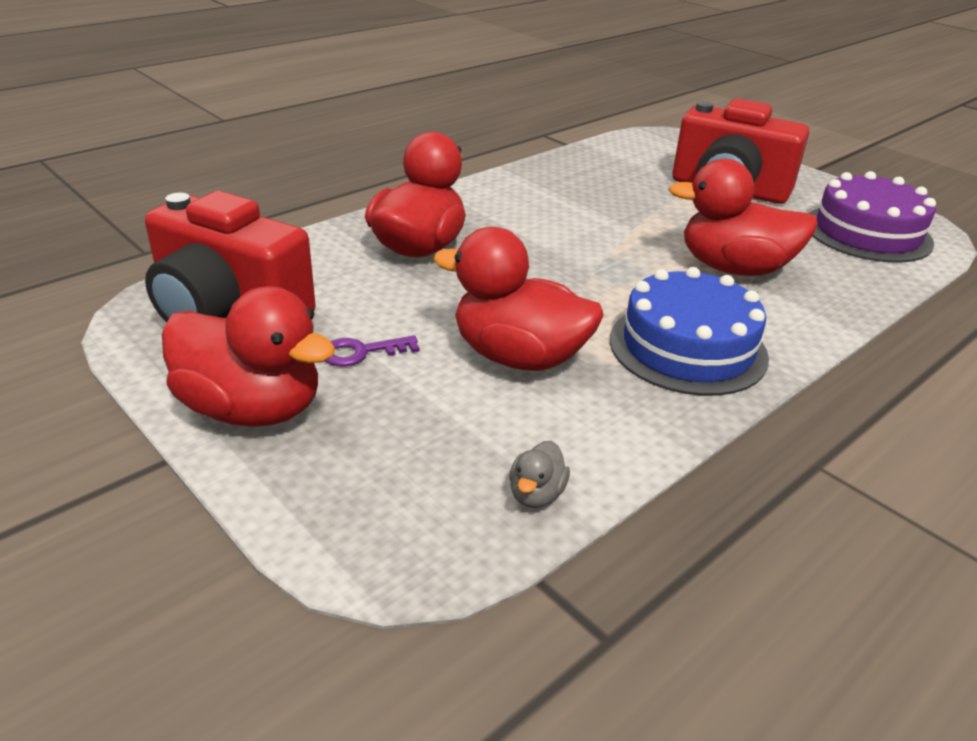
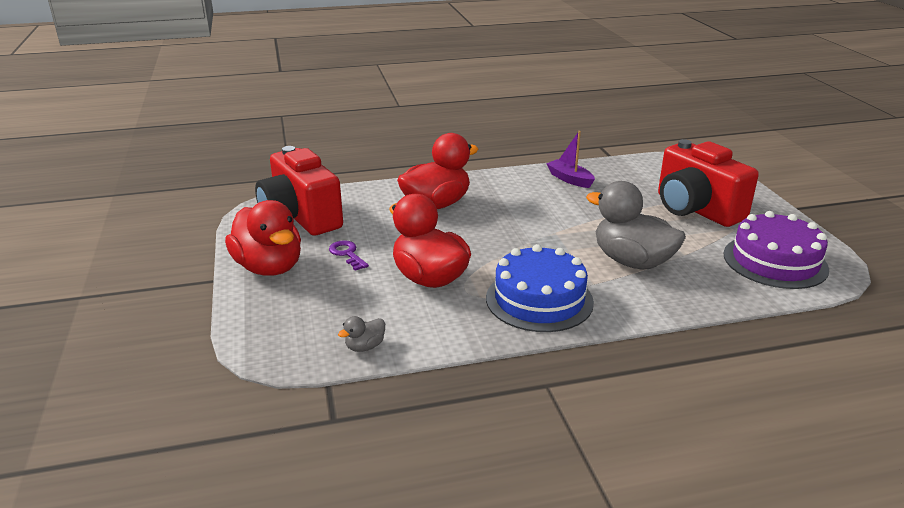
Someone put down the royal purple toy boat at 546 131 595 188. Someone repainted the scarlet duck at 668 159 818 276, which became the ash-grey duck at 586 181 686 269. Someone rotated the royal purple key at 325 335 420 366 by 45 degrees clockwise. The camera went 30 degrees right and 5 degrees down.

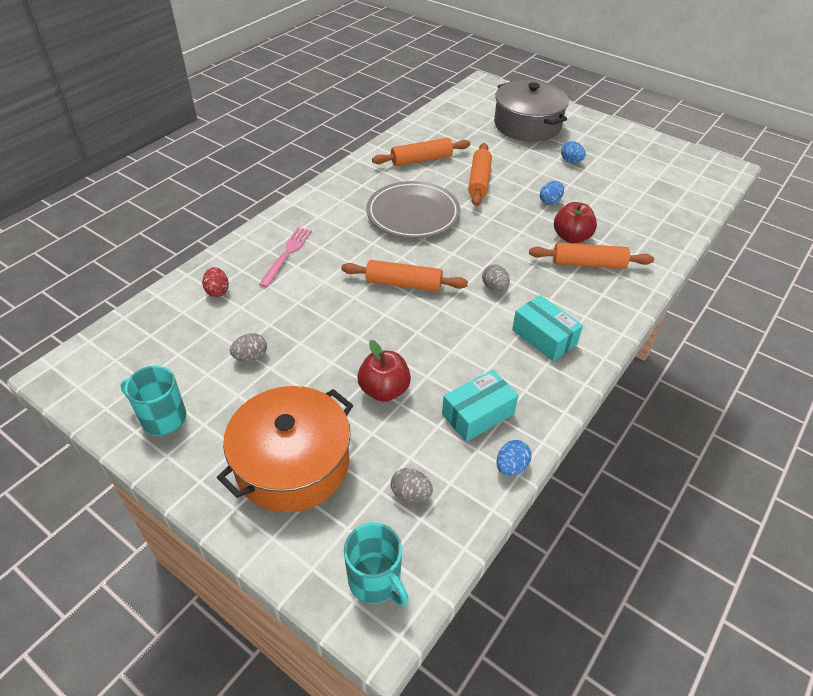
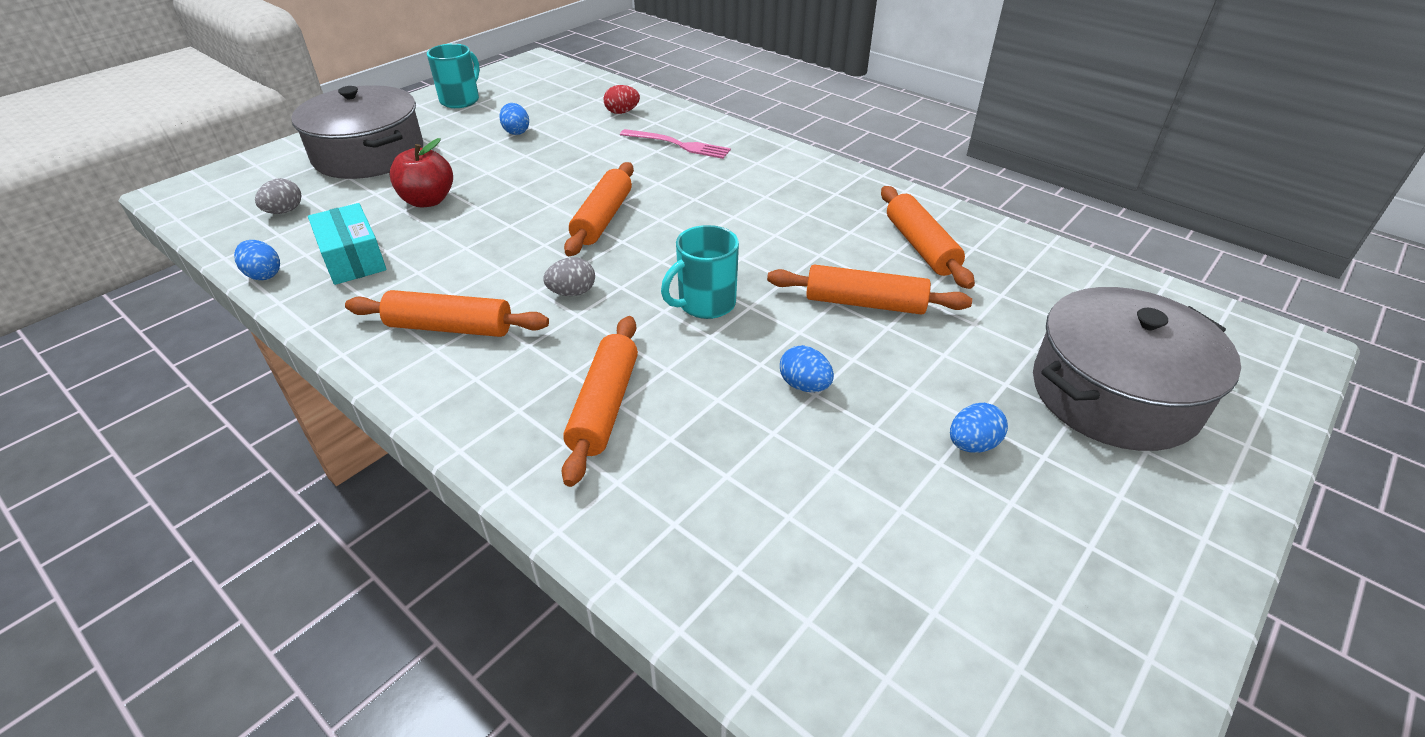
Someone took away the ash-grey flat dish at 366 181 460 238. Someone took away the scarlet apple fruit at 554 202 597 243. Someone carried the aqua tea mug from 344 523 409 606 to 661 225 739 319. Someone swapped the aqua parcel at 512 295 583 361 for the orange-coloured pastry roller at 345 290 549 337. Someone repainted the orange-coloured cooking pot at 217 386 353 513, which became the ash-grey cooking pot at 291 85 423 179. Someone repainted the ash-grey egg at 230 333 267 362, which became the cobalt egg at 499 103 529 135. The camera went 95 degrees right and 5 degrees down.

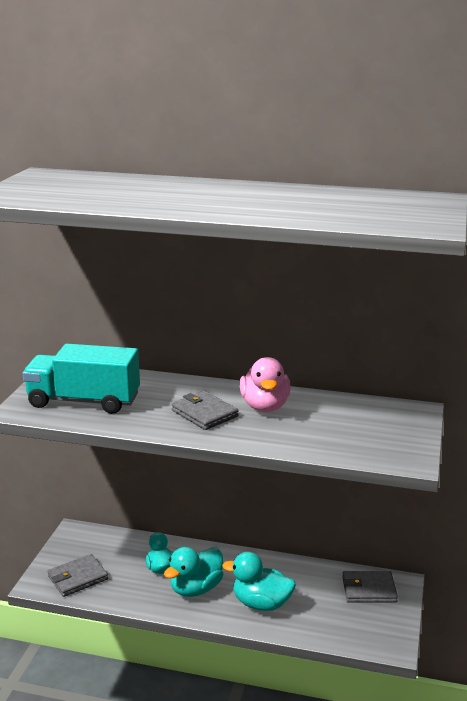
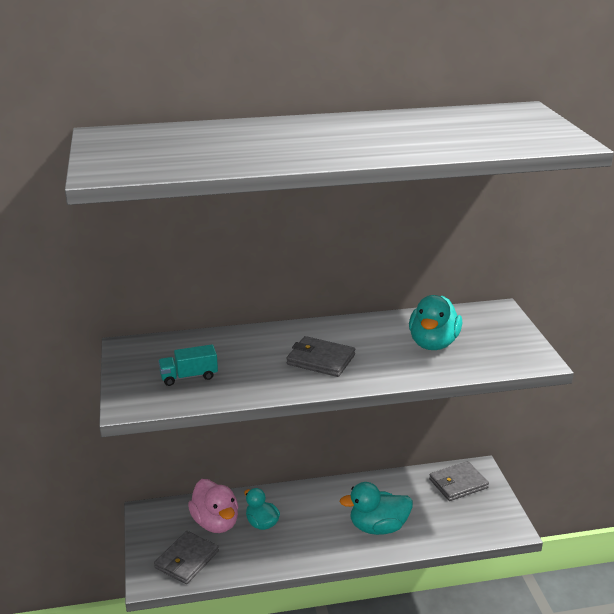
Someone carried the aqua duck from 164 547 223 597 to 409 295 462 350. Someone carried the rosy duck from 240 357 291 412 to 188 479 238 533. Someone scaled the aqua toy truck at 22 344 140 414 by 0.47. The camera went 25 degrees left and 5 degrees up.

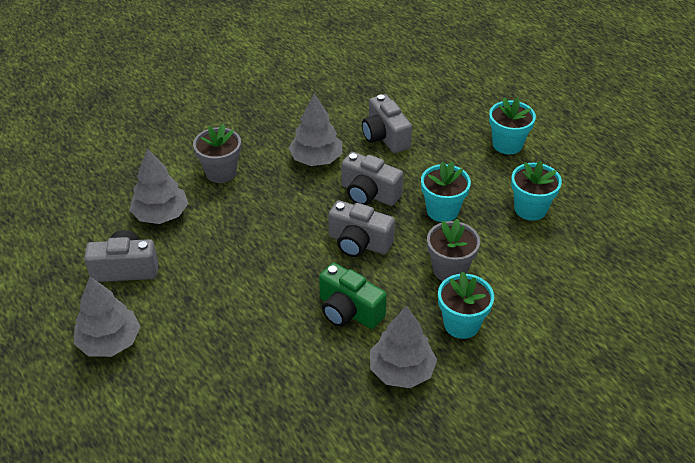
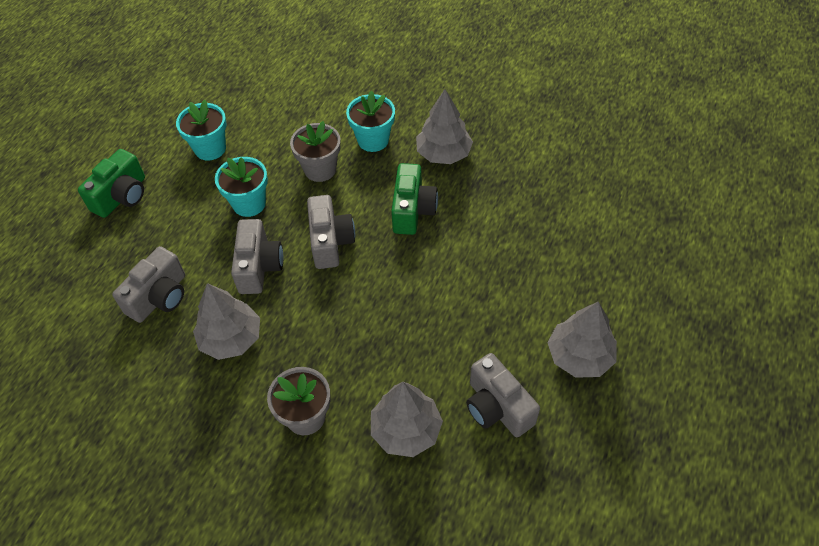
Someone swapped the aqua flower pot at 489 98 536 154 for the leaf-green compact camera at 78 149 145 218. The camera went 120 degrees left and 10 degrees up.

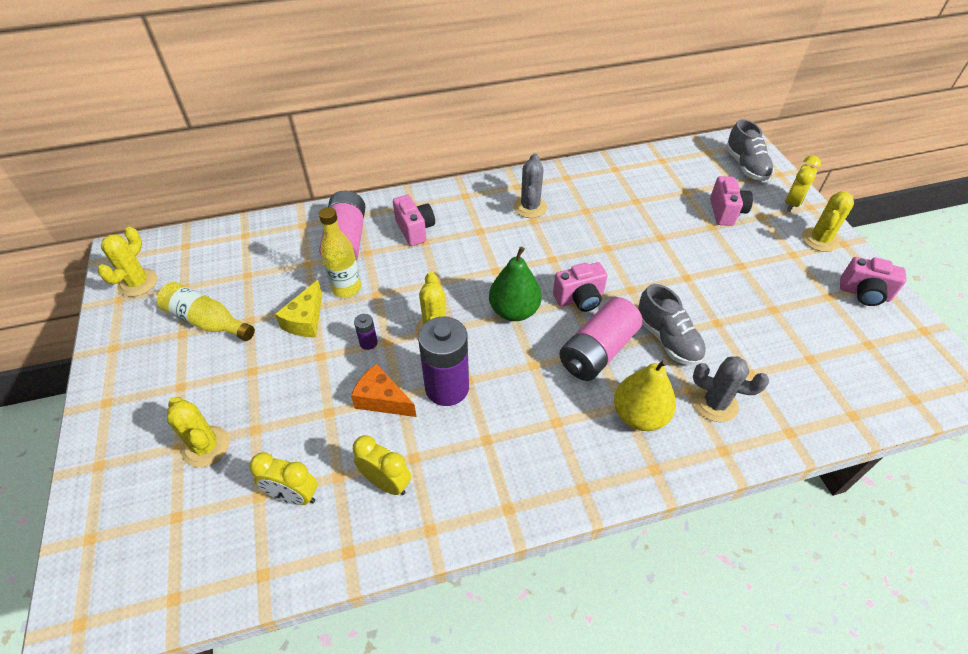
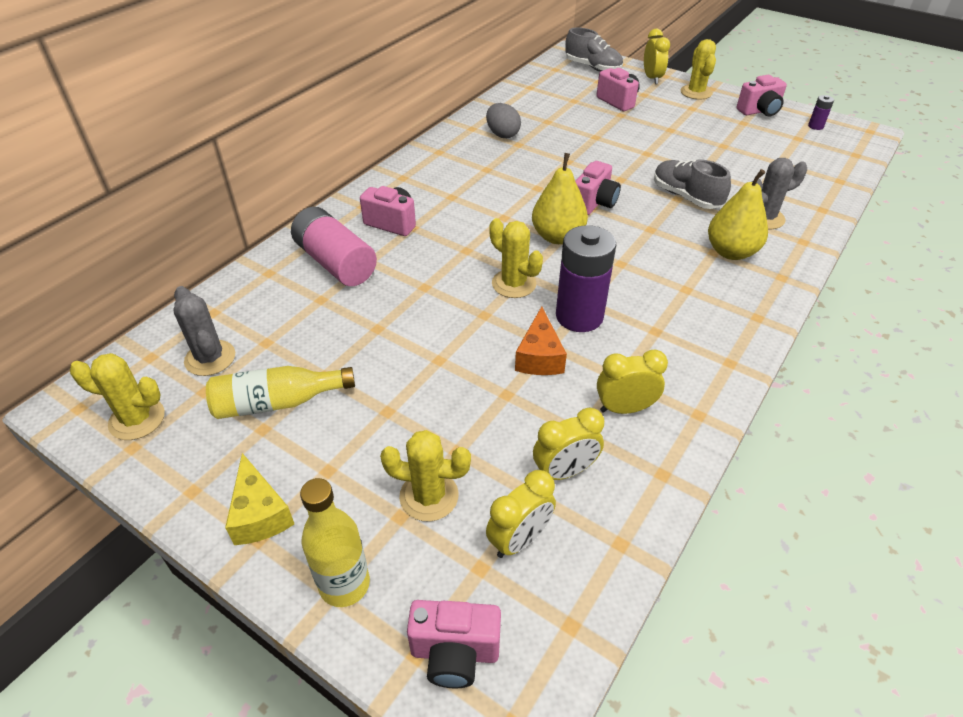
Someone took away the rosy AA battery at 559 297 643 381. Someone put down the rosy compact camera at 407 600 501 688. Someone put down the ash-grey egg at 486 103 521 138. Someone put down the yellow clock at 486 470 556 558. Someone carried the yellow cheese from 275 280 322 337 to 225 453 294 545. Someone carried the yellow flask from 319 207 361 298 to 300 478 370 607. Someone carried the royal purple AA battery from 354 314 378 350 to 808 95 834 130. Someone carried the ash-grey prickly plant from 513 153 547 218 to 174 286 235 376. Someone repainted the leaf-green toy pear at 489 246 542 321, which became the yellow toy pear at 532 153 588 244. Someone rotated the yellow prickly plant at 98 227 157 297 by 60 degrees counterclockwise. Someone rotated the orange-coloured cheese at 351 364 416 417 by 75 degrees counterclockwise. Someone rotated the ash-grey shoe at 638 284 706 366 by 150 degrees counterclockwise. The camera went 40 degrees left and 5 degrees down.

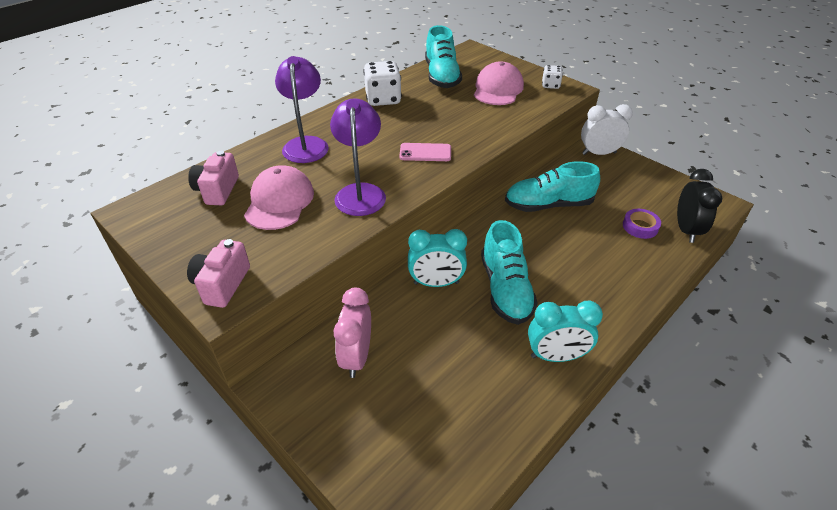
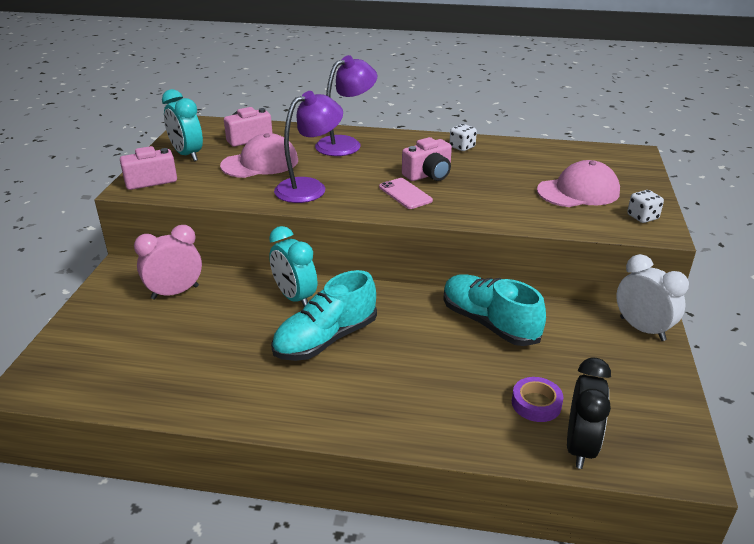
Someone took away the aqua shoe at 425 25 462 88. Someone put down the rosy compact camera at 402 137 452 181. Someone carried the aqua clock from 528 301 603 362 to 162 89 203 161. Someone rotated the black clock at 677 169 722 243 by 45 degrees counterclockwise. Someone scaled the pure white game die at 363 61 402 106 by 0.55. The camera went 55 degrees right and 10 degrees down.

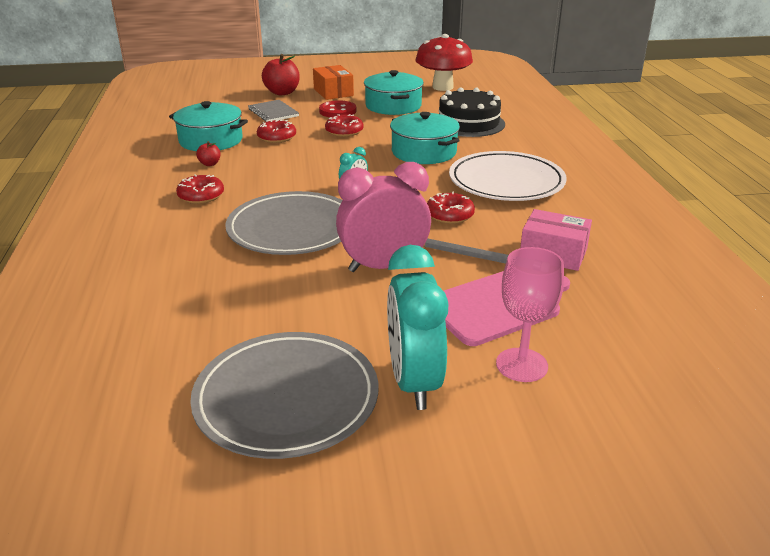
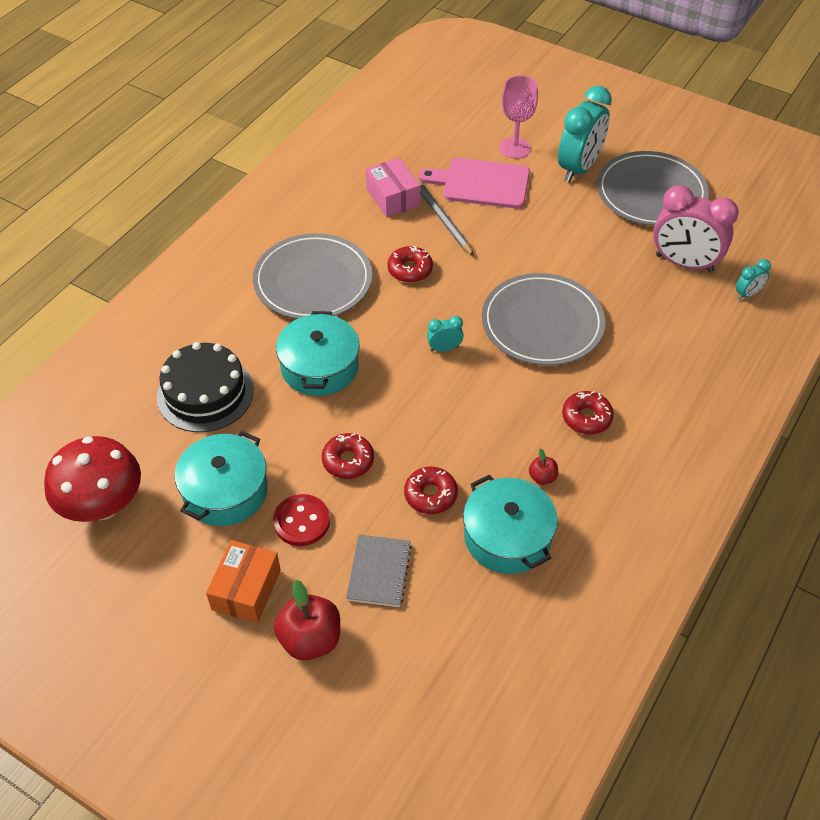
Someone put down the aqua clock at 736 259 771 300. Someone carried the rosy clock from 336 162 431 272 to 653 185 739 273. Someone repainted the pure white flat dish at 449 151 567 201, which became the ash-grey flat dish at 253 233 372 319. The camera went 140 degrees left and 20 degrees up.

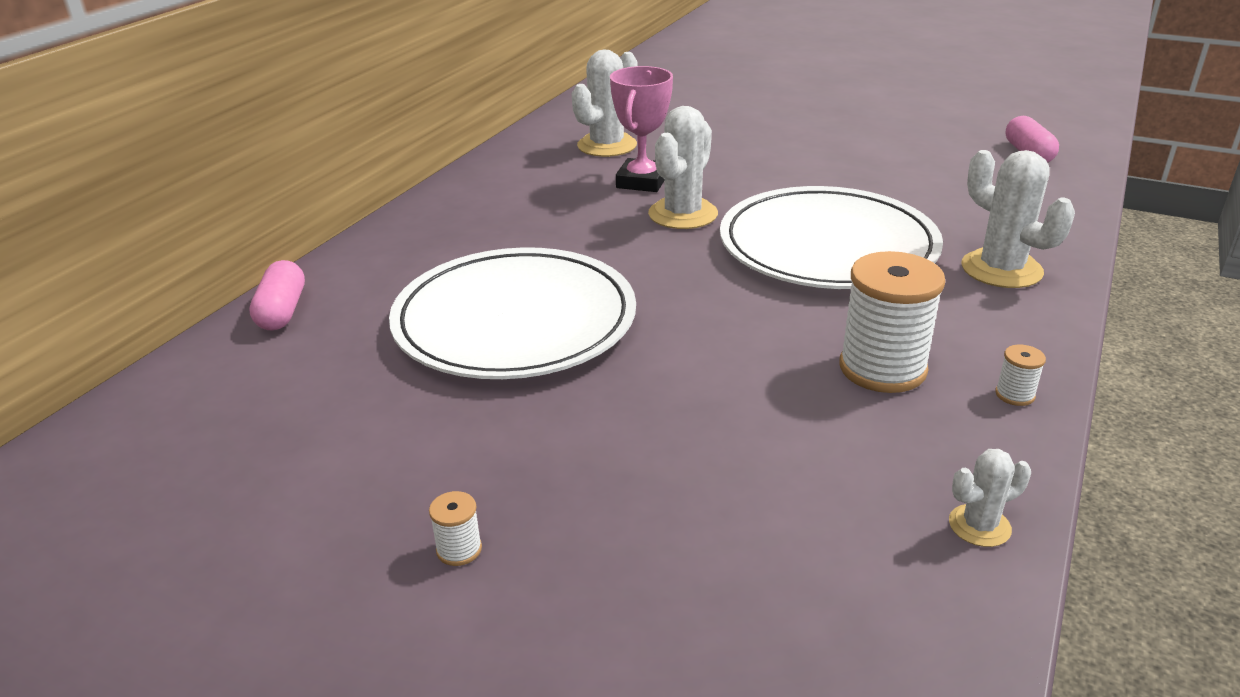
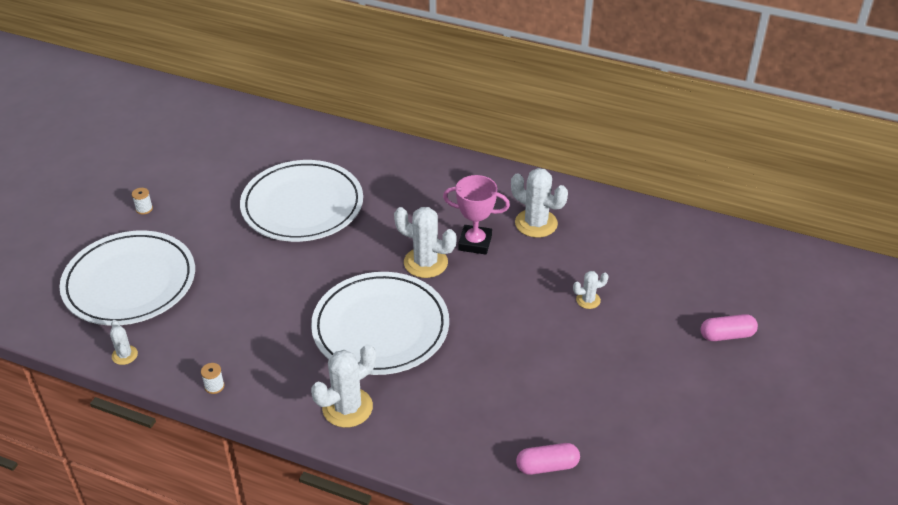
Someone took away the pure white spool at 840 251 945 393. Someone put down the pure white flat dish at 60 231 195 326. Someone put down the pure white prickly plant at 573 271 609 309. Someone carried the rosy capsule from 249 260 305 330 to 700 314 758 341. The camera went 85 degrees right and 10 degrees up.

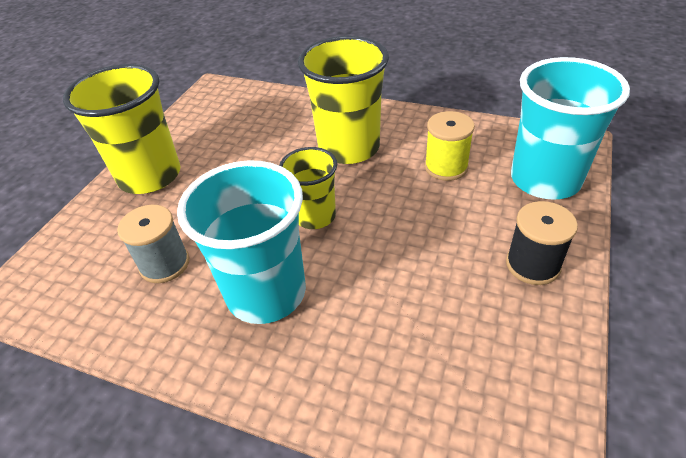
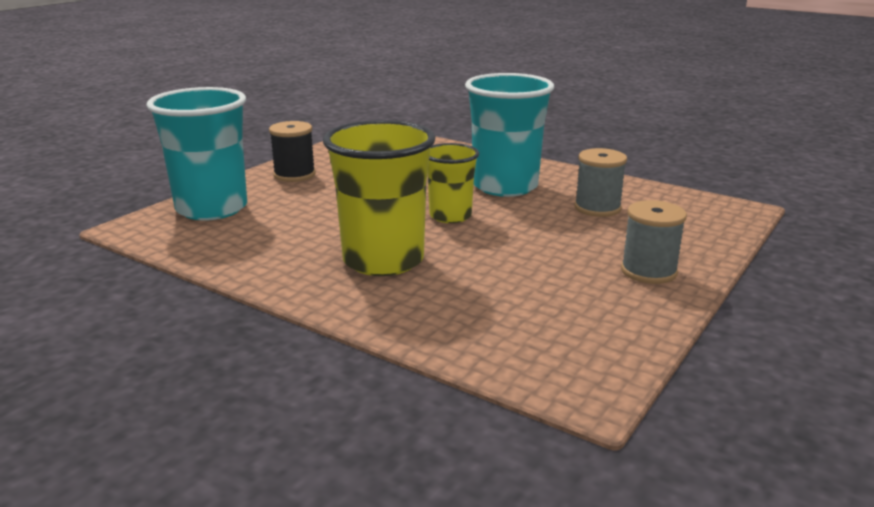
Someone took away the yellow spool at 425 111 475 181. Someone swapped the yellow beaker at 63 64 180 194 for the ash-grey spool at 621 200 687 284. The camera went 170 degrees left and 20 degrees down.

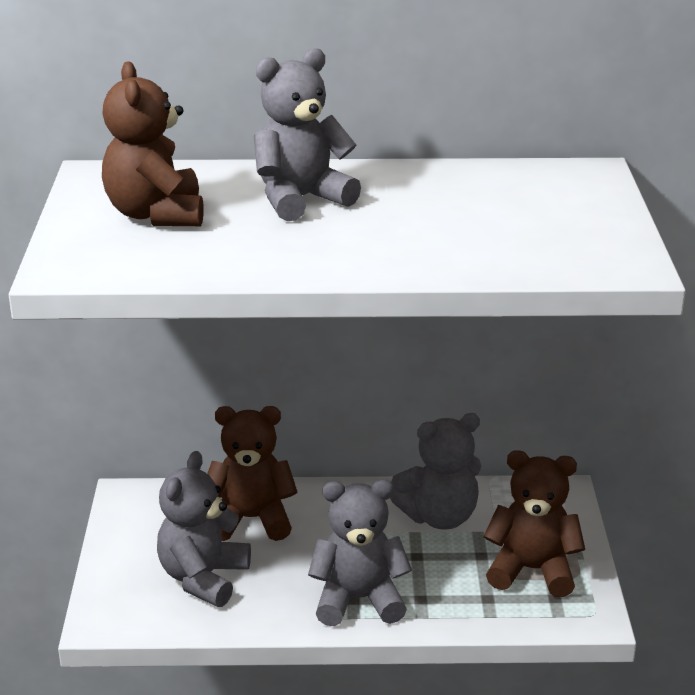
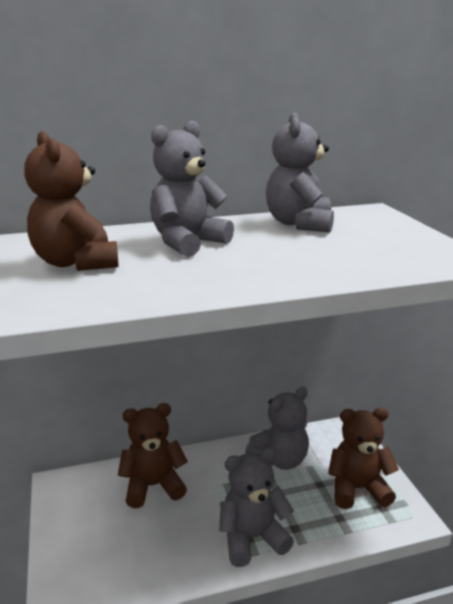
Someone carried the ash-grey teddy bear from 157 451 251 607 to 266 112 334 232. The camera went 15 degrees left and 5 degrees down.

